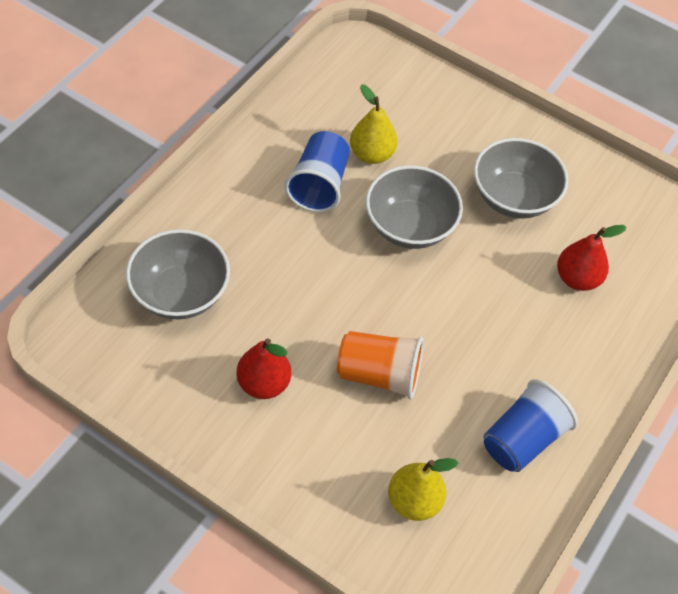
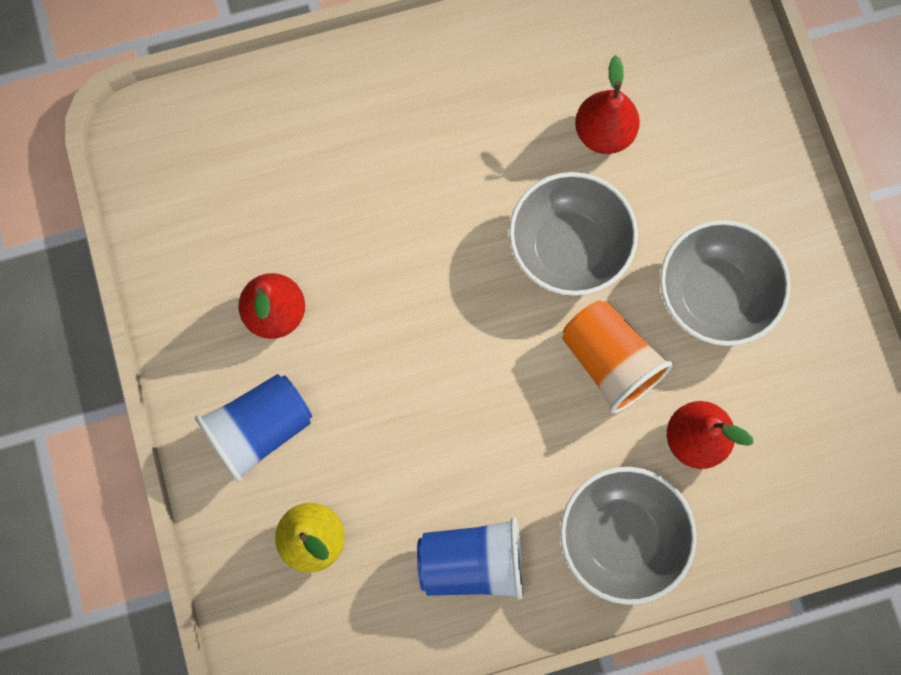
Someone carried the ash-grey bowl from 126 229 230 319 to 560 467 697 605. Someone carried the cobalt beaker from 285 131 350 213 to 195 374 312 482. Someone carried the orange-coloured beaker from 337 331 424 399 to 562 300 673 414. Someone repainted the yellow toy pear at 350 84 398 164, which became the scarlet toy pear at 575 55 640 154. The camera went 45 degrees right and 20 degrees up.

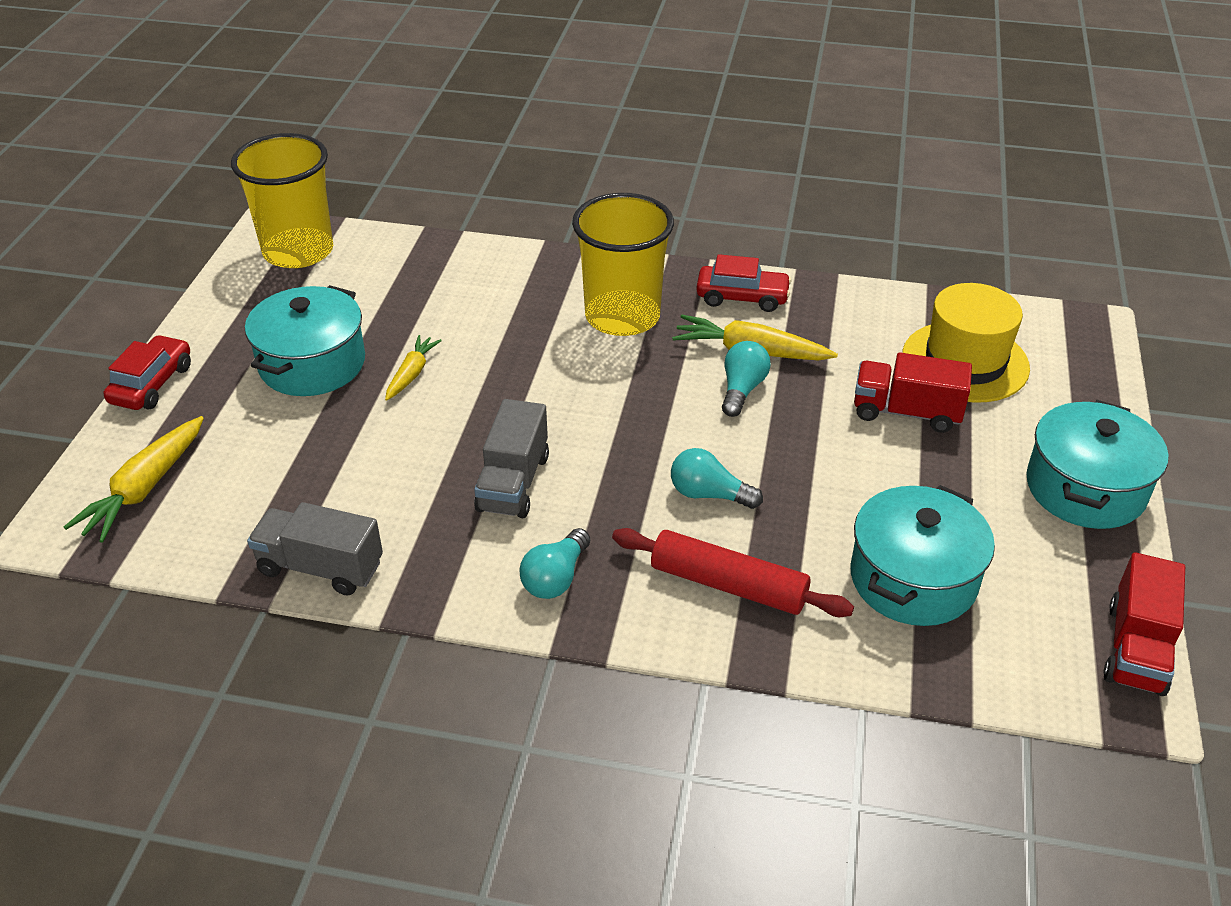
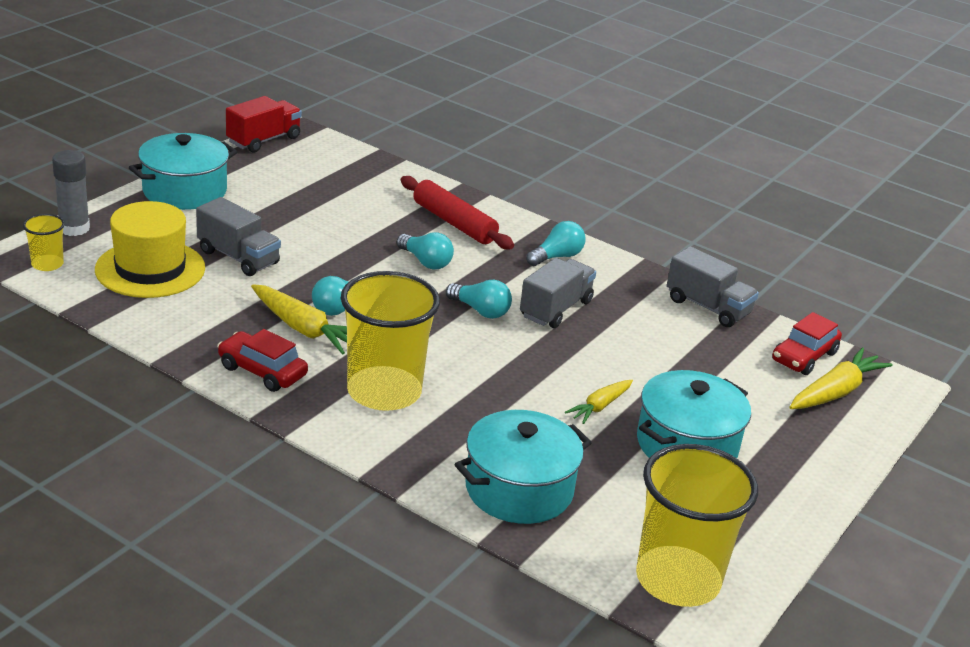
Someone put down the yellow beaker at 23 214 65 271. Someone put down the ash-grey glue stick at 52 150 90 236. Someone put down the aqua bulb at 446 280 512 319. Someone carried the scarlet toy car from 104 335 191 410 to 772 312 842 375. Someone carried the aqua cooking pot from 850 485 995 626 to 455 410 592 524. Someone repainted the scarlet toy truck at 854 353 972 433, which became the ash-grey toy truck at 196 197 281 276. The camera went 160 degrees left and 10 degrees down.

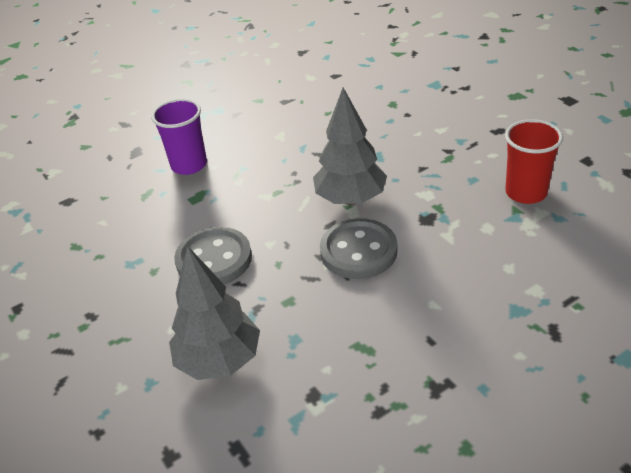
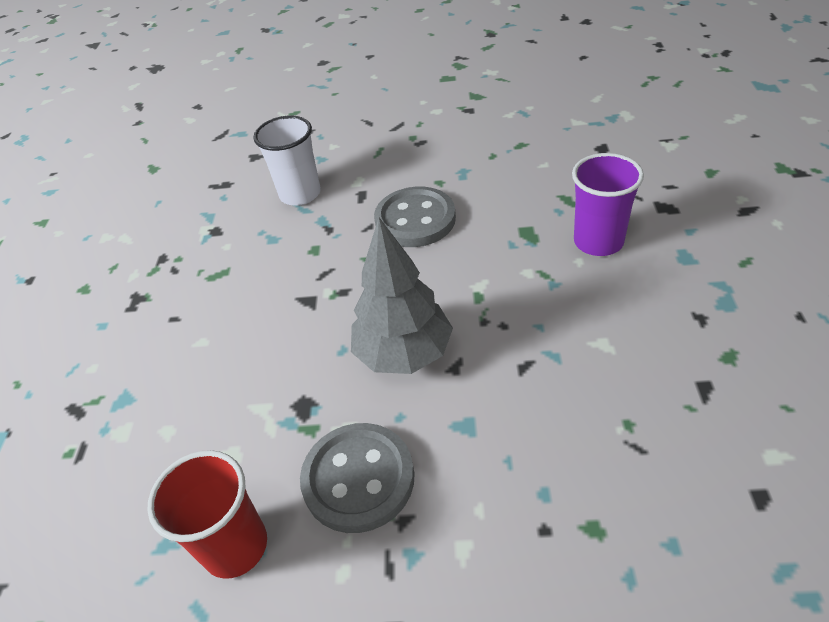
Someone carried the ash-grey button from 320 218 397 279 to 300 423 415 533. Someone swapped the ash-grey tree at 169 246 260 380 for the pure white beaker at 253 116 321 206. The camera went 125 degrees right and 5 degrees up.

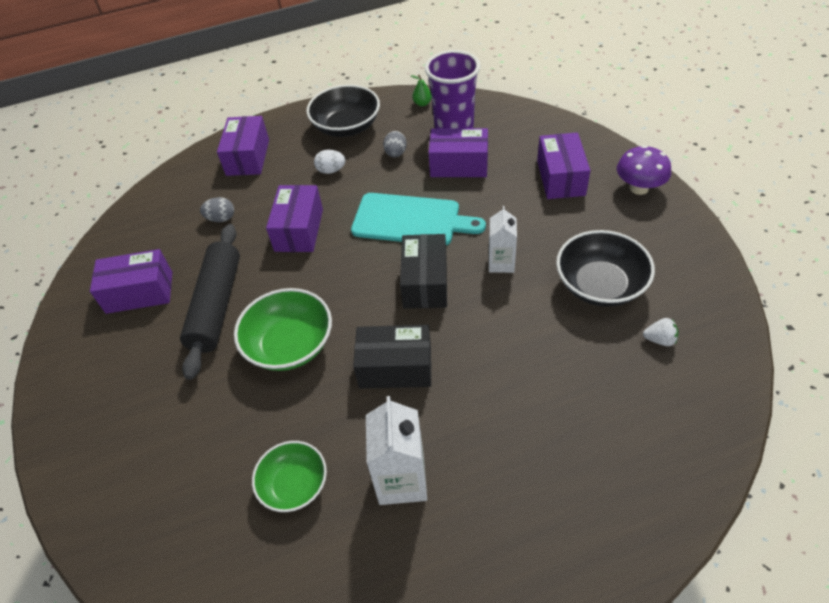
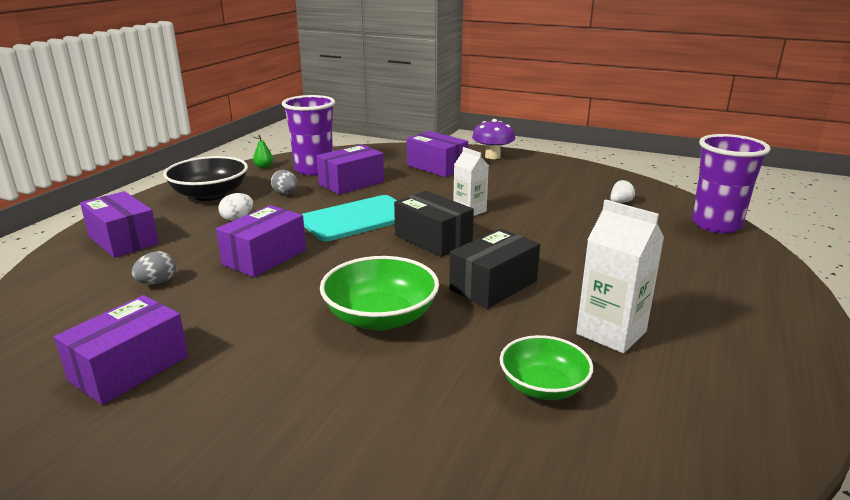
Someone took away the black pastry roller at 180 224 240 380. Someone took away the black bowl at 556 230 655 307. Someone put down the royal purple beaker at 692 134 771 233. Someone rotated the royal purple parcel at 266 185 323 252 by 75 degrees clockwise. The camera went 50 degrees left and 25 degrees down.

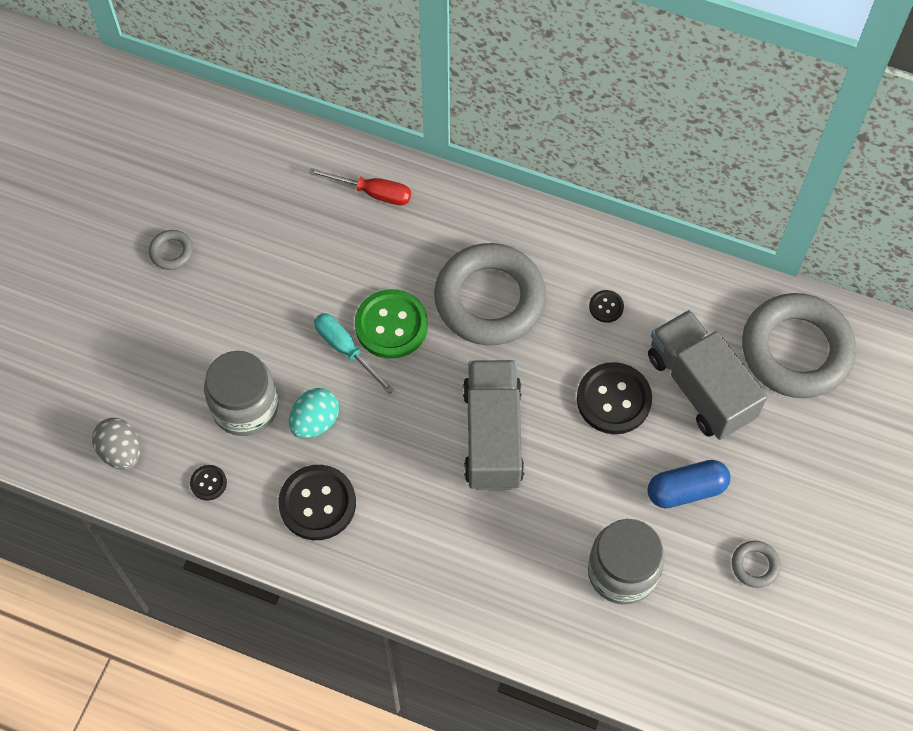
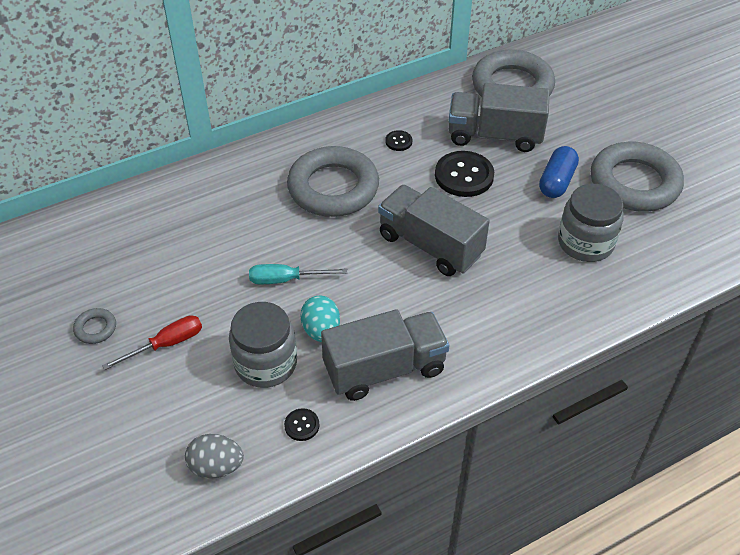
Someone took away the leaf-green button at 355 289 428 359. Someone carried the scarlet hand screwdriver from 309 168 411 206 to 102 315 202 370. Someone swapped the black button at 278 465 356 540 for the ash-grey toy truck at 321 309 449 401. Someone scaled the ash-grey ring at 732 541 781 588 by 2.47. The camera went 50 degrees left and 15 degrees down.

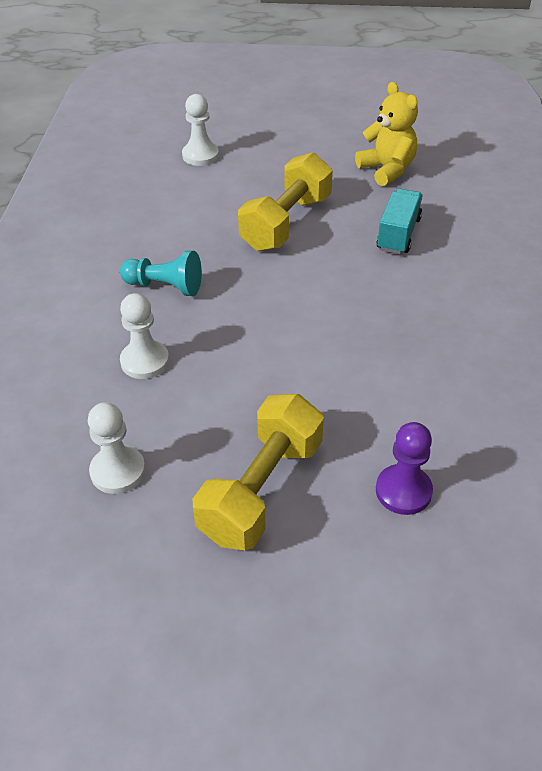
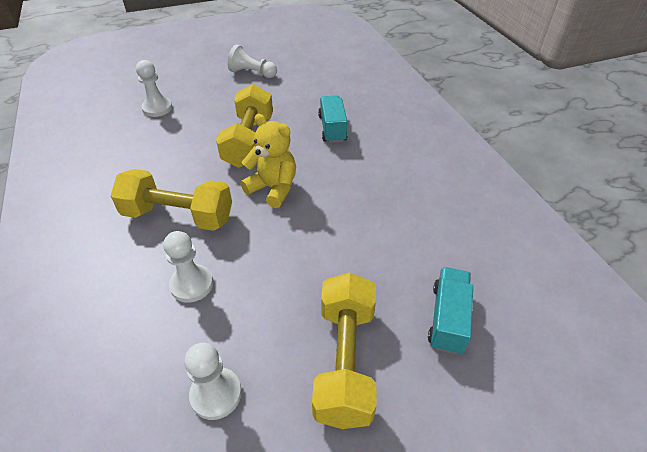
Someone put down the pure white game pawn at 228 44 277 78. Someone carried the yellow teddy bear from 355 82 418 186 to 240 114 296 208. Someone swapped the aqua game pawn at 120 251 202 296 for the yellow free weight at 111 169 232 231. Someone swapped the royal purple game pawn at 376 422 433 515 for the aqua toy truck at 428 267 473 355. The camera went 25 degrees left and 0 degrees up.

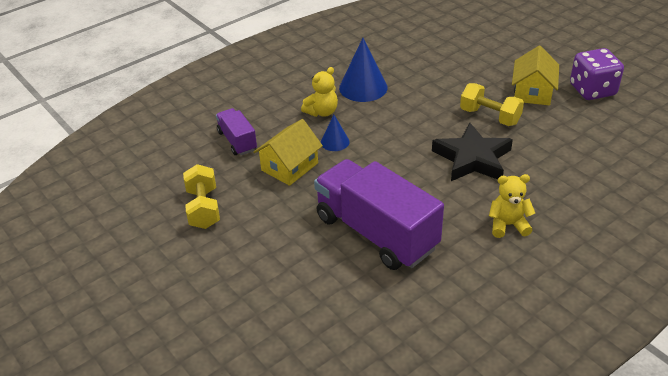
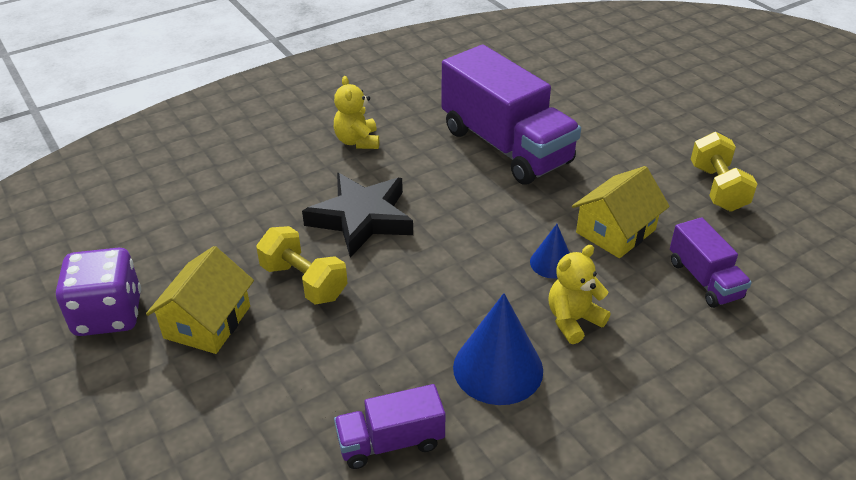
Someone put down the royal purple toy truck at 334 384 445 469. Someone rotated the yellow teddy bear at 489 174 535 238 by 75 degrees clockwise. The camera went 175 degrees left and 0 degrees up.

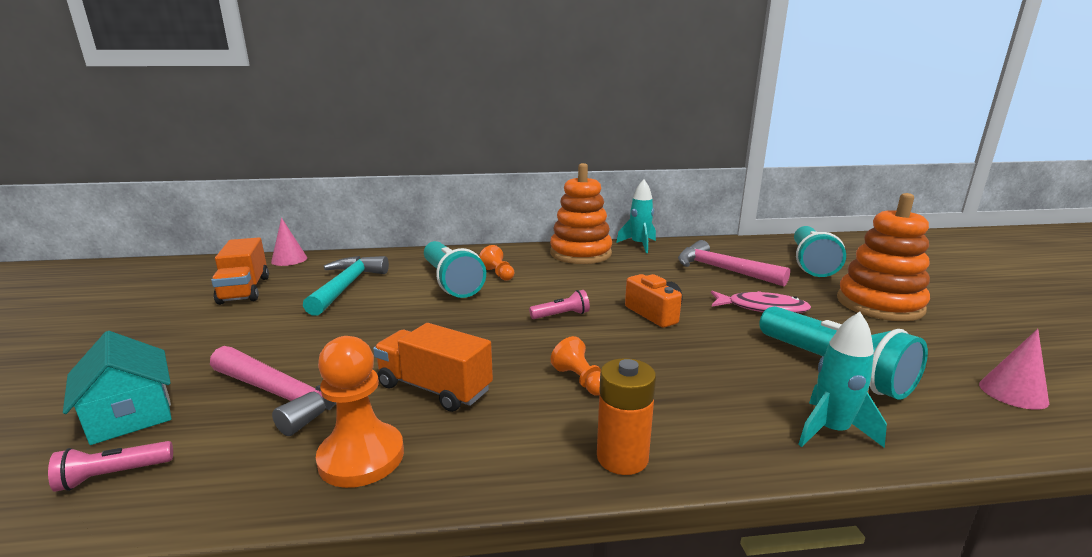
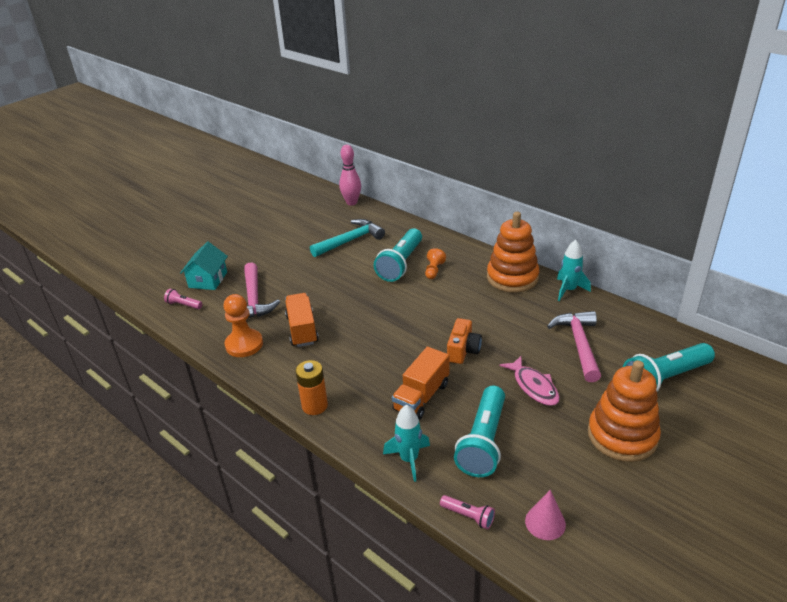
Someone took away the orange-coloured game pawn at 550 336 601 396. Someone carried the orange-coloured toy truck from 211 238 269 305 to 392 347 450 420. Someone carried the rosy pocket torch from 529 290 590 319 to 440 495 495 530. Someone swapped the rosy solid cone at 271 218 307 266 for the rosy bowling pin at 339 145 361 206. The camera went 50 degrees right and 15 degrees up.

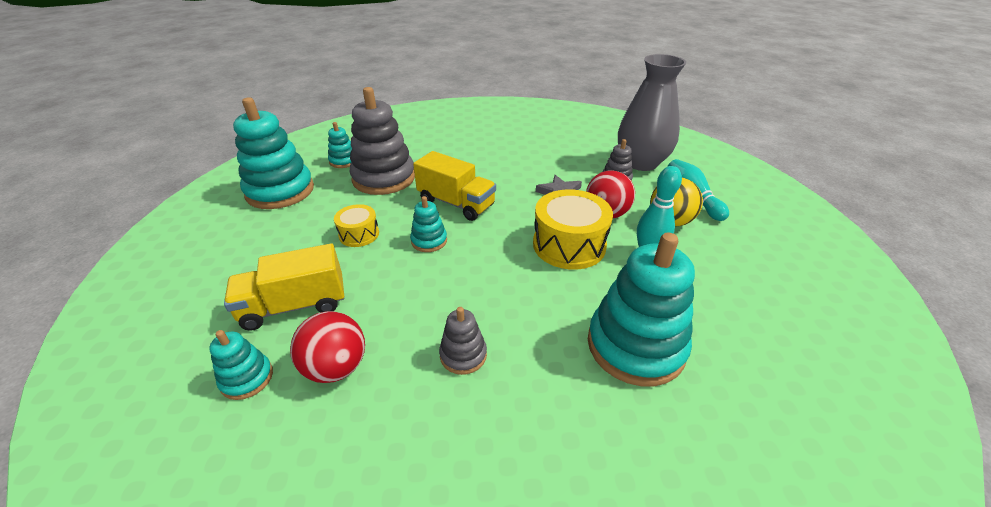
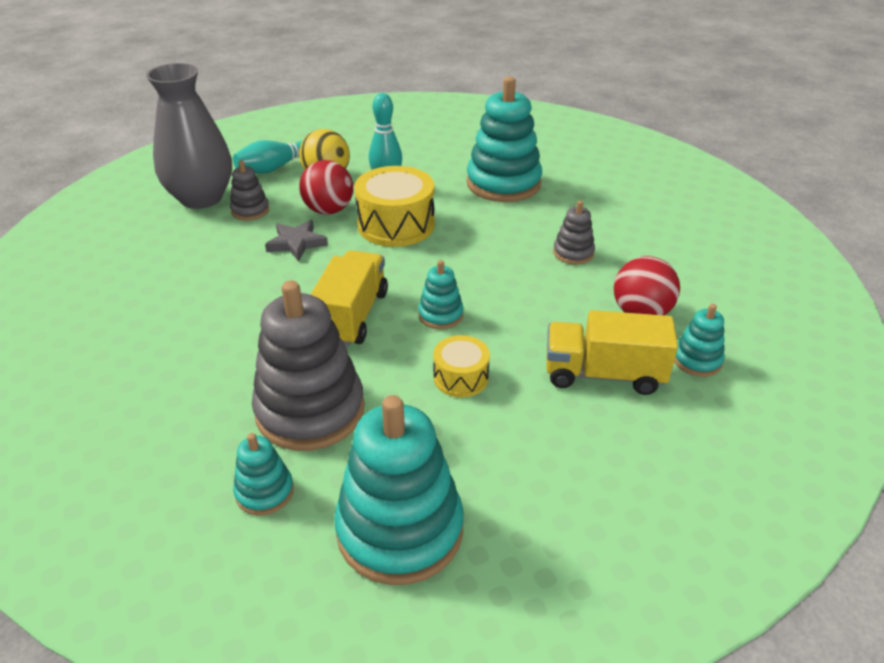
Someone rotated the yellow toy truck at 224 244 344 331 by 135 degrees clockwise. The camera went 110 degrees left and 0 degrees up.

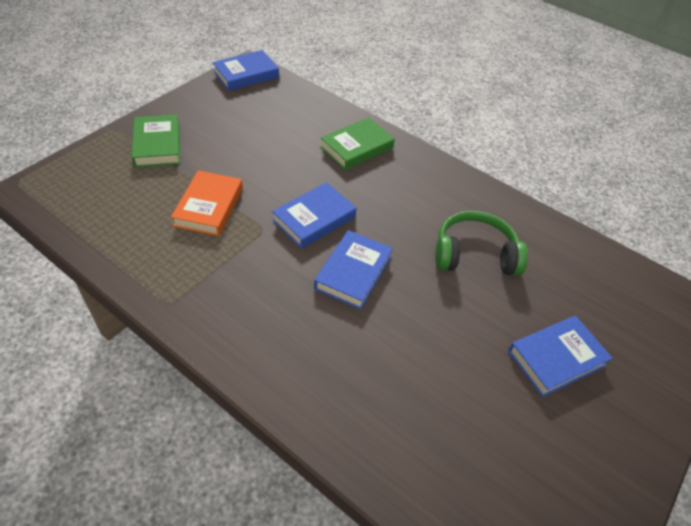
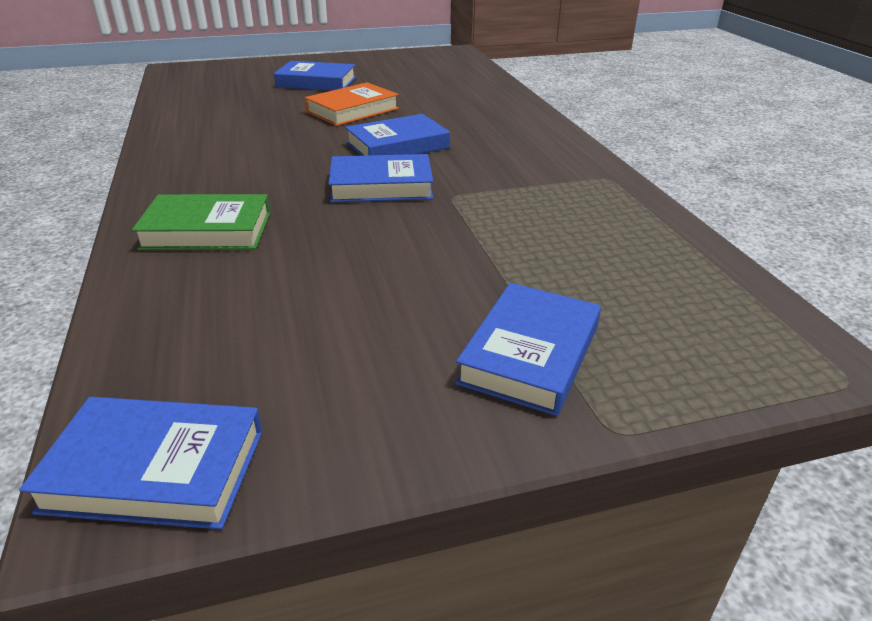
Someone took away the leaf-green over-ear headphones at 435 211 528 276. Someone carried the orange-coloured hardcover from 171 170 243 236 to 305 82 399 126. Someone repainted the leaf-green hardcover at 131 115 180 167, which became the cobalt hardcover at 455 283 601 416. The camera went 140 degrees left and 15 degrees down.

